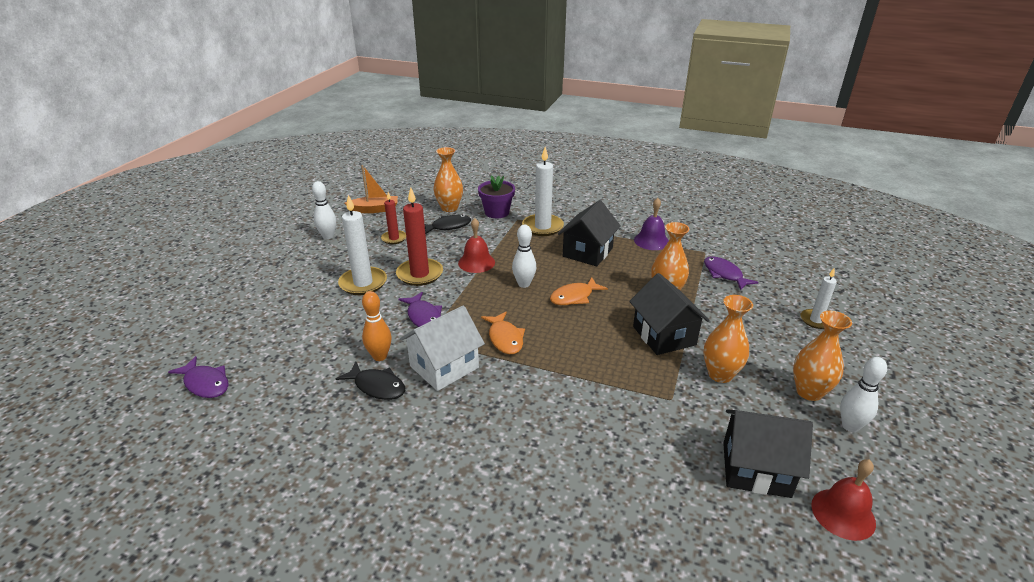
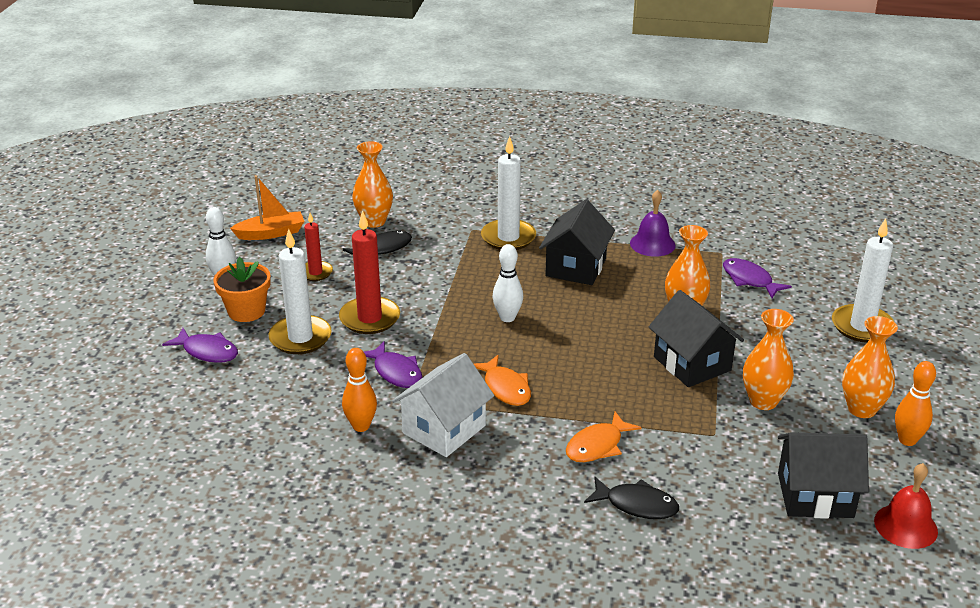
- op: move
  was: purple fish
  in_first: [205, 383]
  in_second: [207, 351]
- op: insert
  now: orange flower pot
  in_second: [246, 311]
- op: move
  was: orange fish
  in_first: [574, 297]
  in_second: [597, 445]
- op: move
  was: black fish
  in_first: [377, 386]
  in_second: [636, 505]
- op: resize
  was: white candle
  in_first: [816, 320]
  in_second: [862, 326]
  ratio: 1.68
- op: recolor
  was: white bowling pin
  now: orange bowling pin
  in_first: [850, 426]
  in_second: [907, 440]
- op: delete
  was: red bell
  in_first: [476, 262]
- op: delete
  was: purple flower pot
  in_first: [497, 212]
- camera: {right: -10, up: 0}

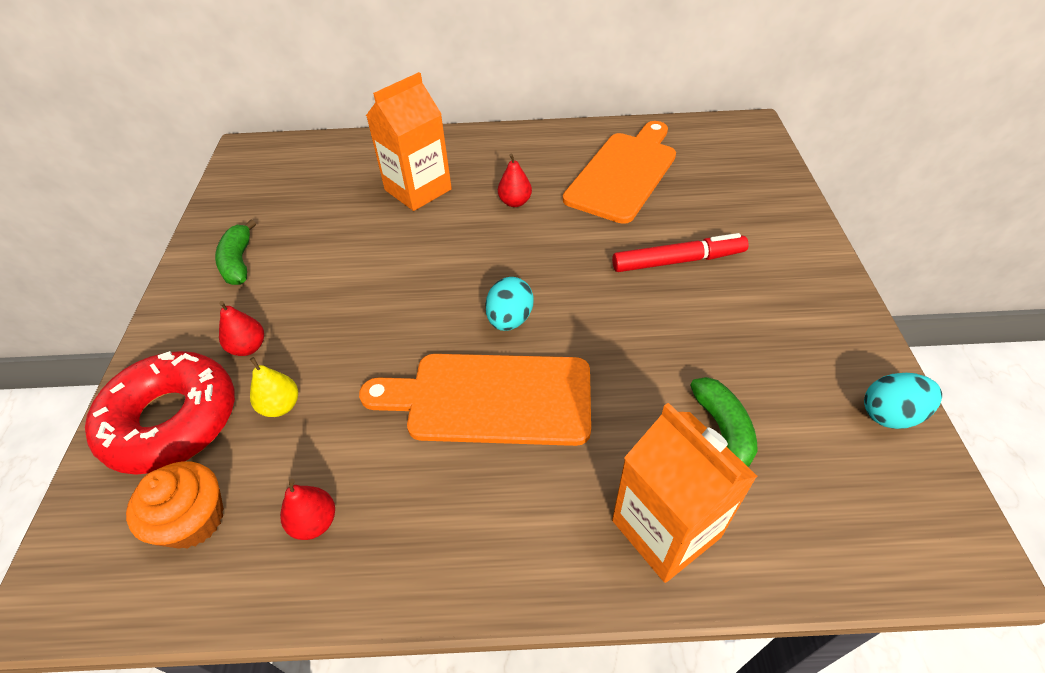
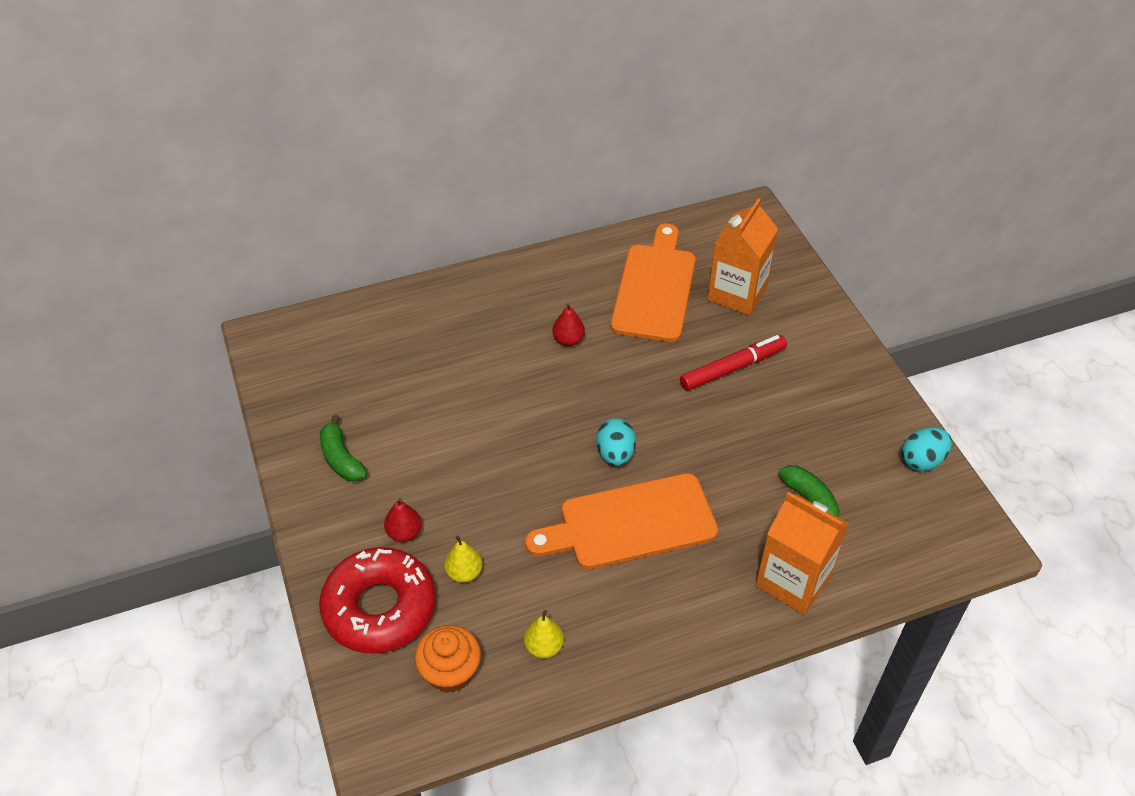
- op: recolor
  was: red pear
  now: yellow pear
  in_first: [314, 522]
  in_second: [544, 647]
- op: move
  was: orange carton
  in_first: [418, 190]
  in_second: [737, 293]
- camera: {right: -20, up: 0}

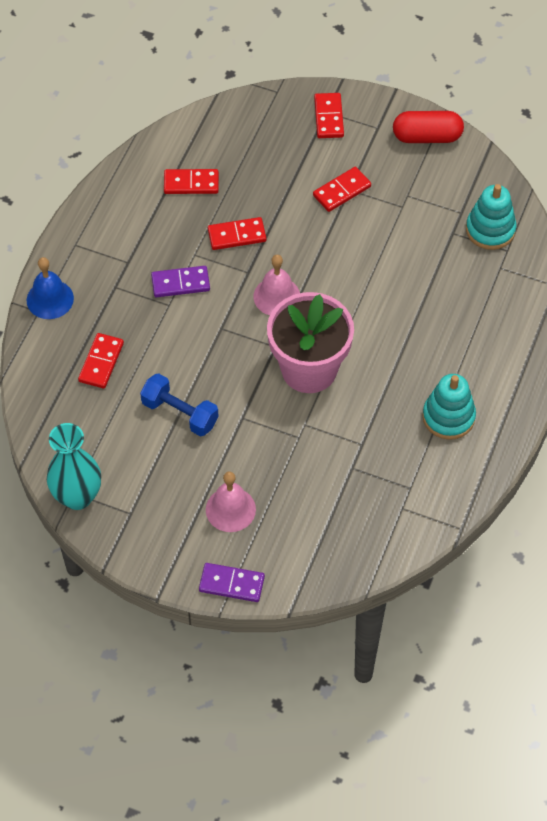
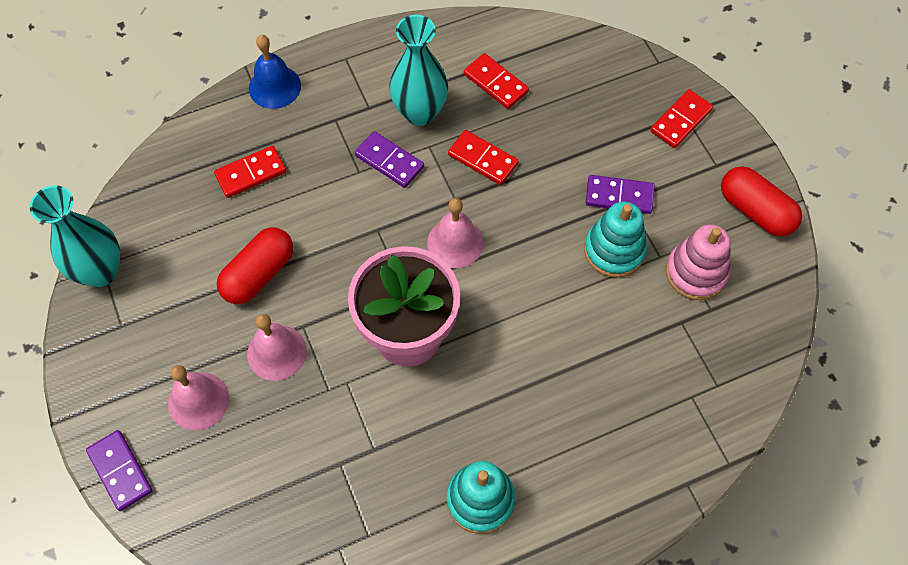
- op: replace
  was: blue dumbbell
  now: red capsule
  in_first: [180, 413]
  in_second: [259, 274]
- op: insert
  now: pink bell
  in_second: [277, 352]
- op: insert
  now: turquoise vase
  in_second: [420, 112]
- op: move
  was: turquoise stacking toy
  in_first: [490, 230]
  in_second: [614, 250]
- op: recolor
  was: red domino
  now: purple domino
  in_first: [342, 191]
  in_second: [619, 196]
- op: insert
  now: pink stacking toy
  in_second: [696, 273]
- camera: {right: 45, up: 5}

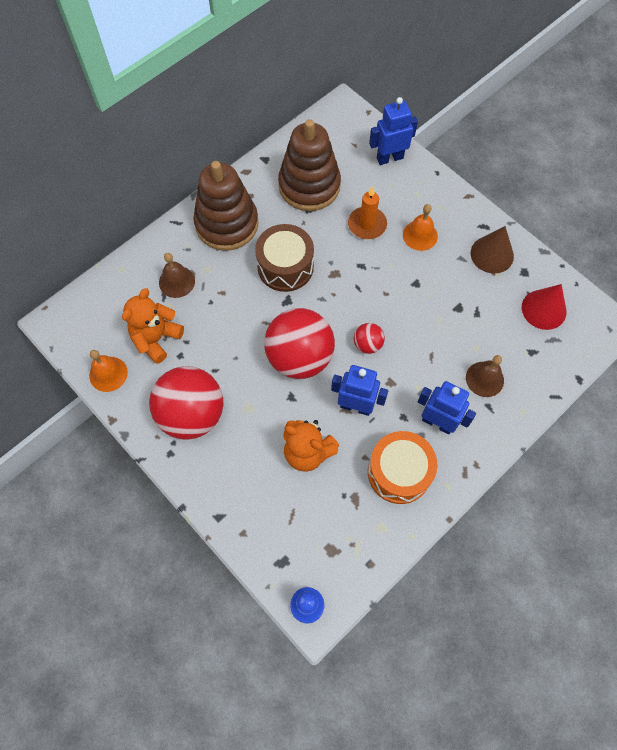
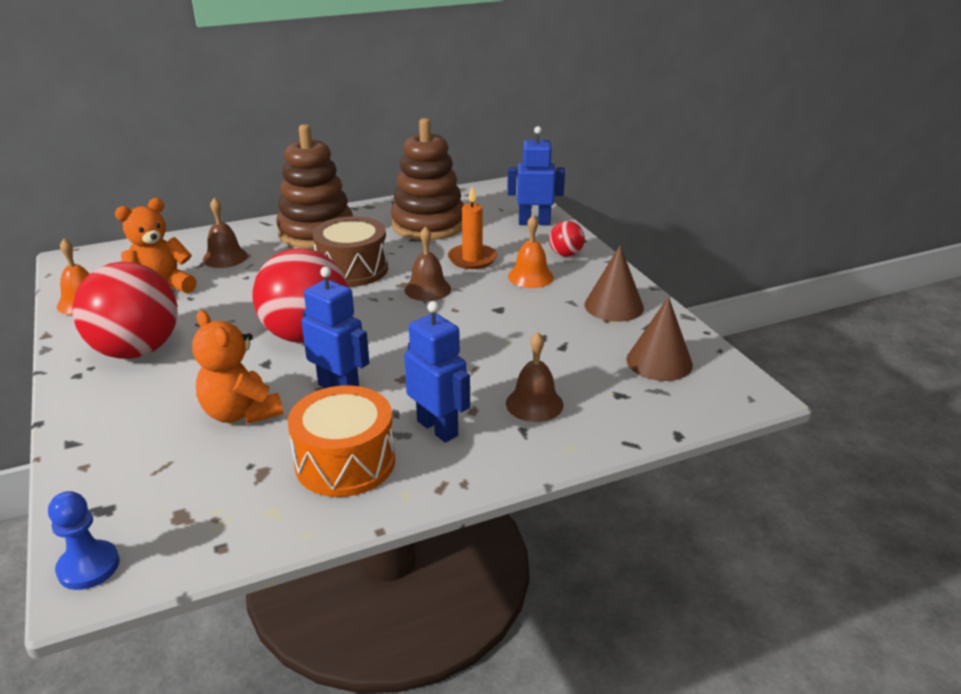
- op: insert
  now: brown bell
  in_second: [427, 289]
- op: move
  was: red ball
  in_first: [367, 344]
  in_second: [565, 254]
- op: recolor
  was: red cone
  now: brown cone
  in_first: [544, 309]
  in_second: [659, 362]
- camera: {right: 20, up: -35}

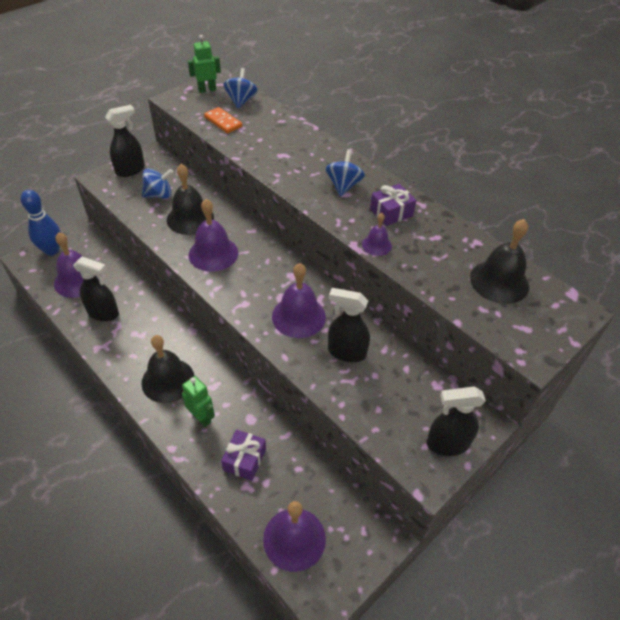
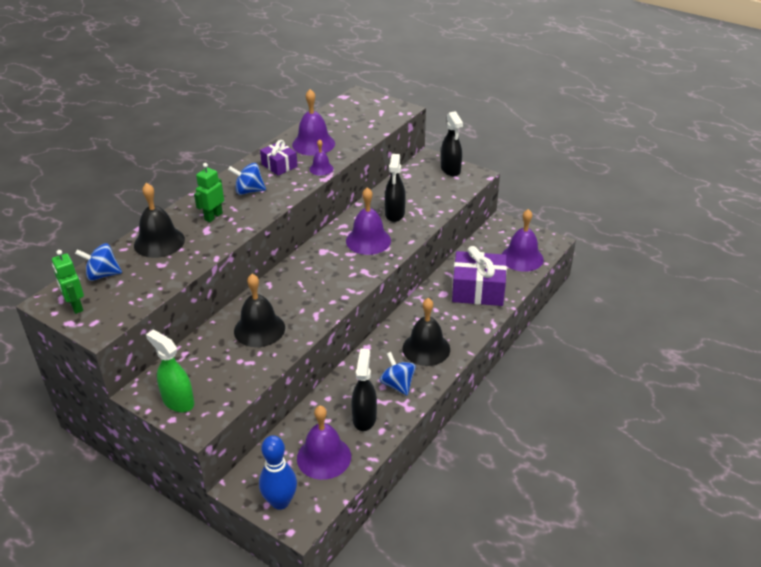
- op: move
  was: black bell
  in_first: [499, 281]
  in_second: [159, 242]
- op: recolor
  was: black spray bottle
  now: green spray bottle
  in_first: [130, 170]
  in_second: [178, 401]
- op: move
  was: green robot
  in_first: [201, 417]
  in_second: [213, 216]
- op: move
  was: purple bell
  in_first: [213, 253]
  in_second: [313, 144]
- op: move
  was: blue spinning top
  in_first: [159, 195]
  in_second: [397, 384]
- op: resize
  was: purple gift
  in_first: [244, 459]
  in_second: [478, 290]
  ratio: 1.79
- op: delete
  was: orange domino
  in_first: [223, 122]
- camera: {right: -100, up: -10}

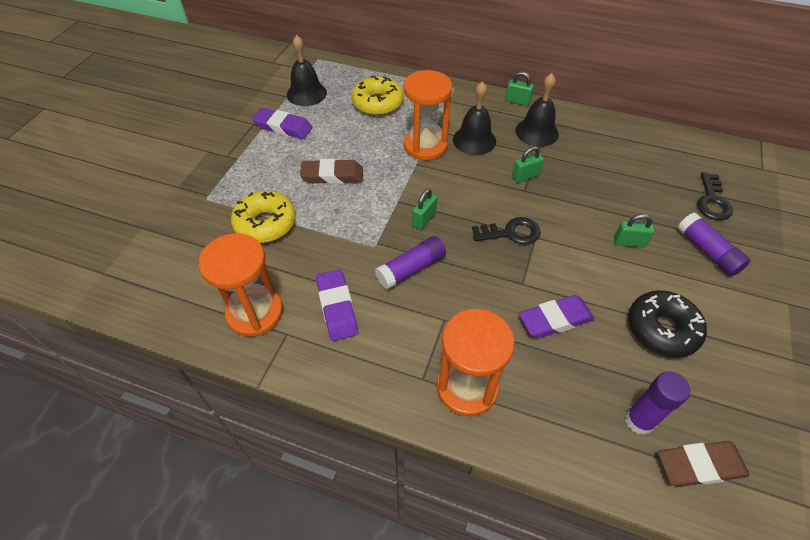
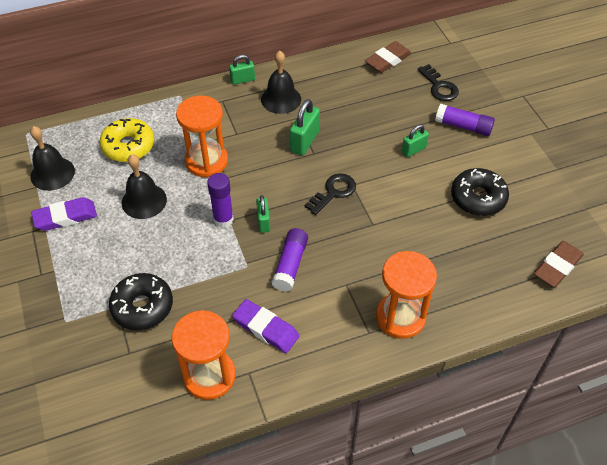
- op: recolor
  was: yellow donut
  now: black donut
  in_first: [265, 223]
  in_second: [142, 306]
- op: move
  was: black bell
  in_first: [474, 140]
  in_second: [144, 201]
- op: move
  was: purple glue stick
  in_first: [639, 421]
  in_second: [223, 219]
- op: resize
  was: green padlock
  in_first: [525, 176]
  in_second: [304, 141]
  ratio: 1.56
- op: move
  was: brown eraser
  in_first: [332, 175]
  in_second: [388, 60]
- op: delete
  was: purple eraser
  in_first: [555, 320]
- camera: {right: -40, up: 0}

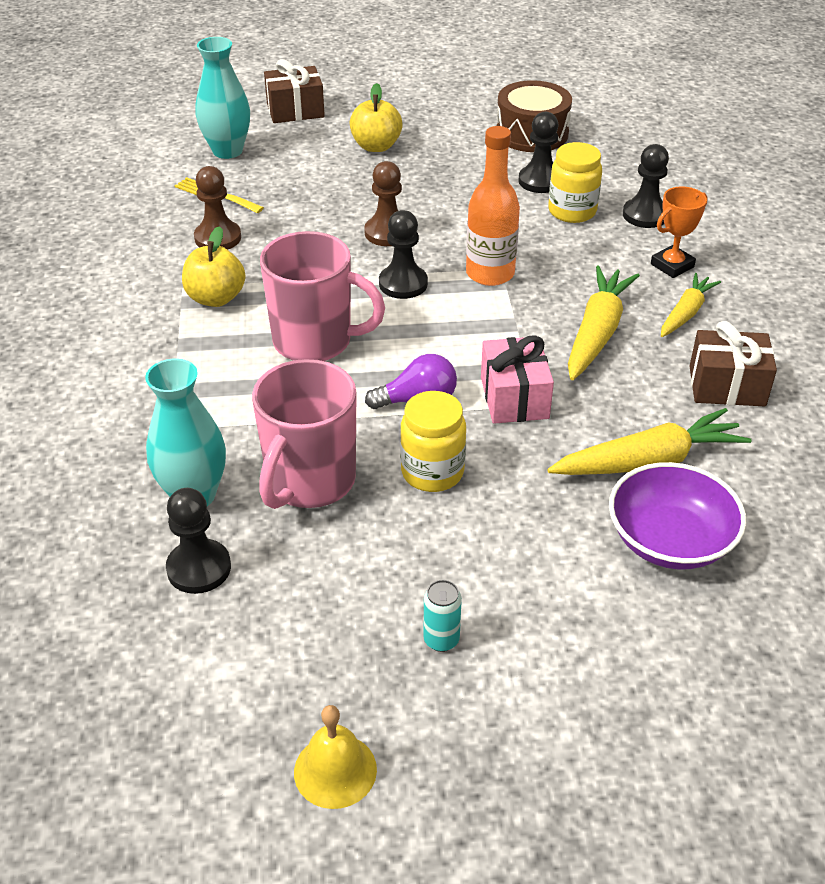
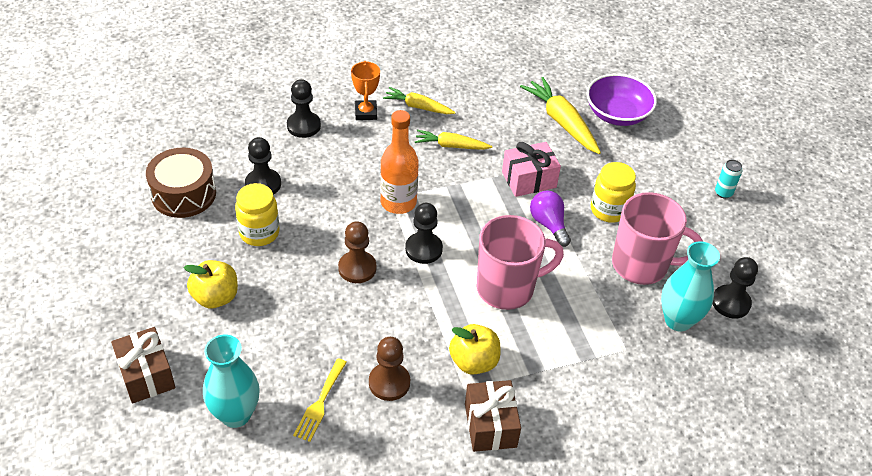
- op: move
  was: yellow jar
  in_first: [572, 211]
  in_second: [259, 233]
- op: rotate
  was: orange trophy
  in_first: [672, 265]
  in_second: [366, 113]
  clockwise: 45
- op: resize
  was: yellow carrot
  in_first: [597, 332]
  in_second: [451, 146]
  ratio: 0.63
- op: move
  was: brown gift
  in_first: [727, 386]
  in_second: [490, 425]
- op: rotate
  was: pink mug
  in_first: [315, 342]
  in_second: [507, 288]
  clockwise: 75
- op: delete
  was: yellow bell
  in_first: [335, 770]
- camera: {right: -105, up: 5}

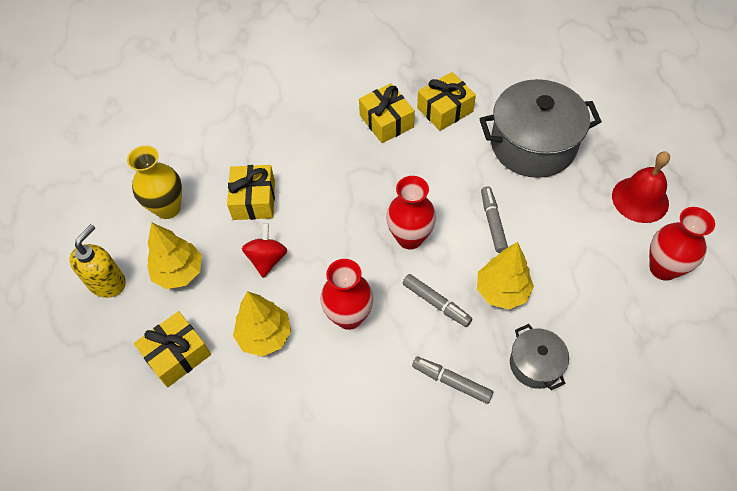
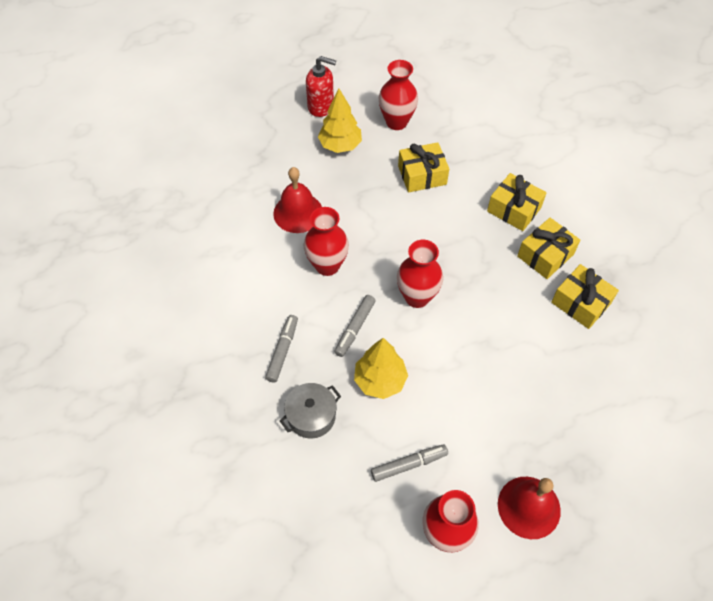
- op: replace
  was: yellow tree
  now: red bell
  in_first: [265, 336]
  in_second: [298, 212]
- op: recolor
  was: yellow soap dispenser
  now: red soap dispenser
  in_first: [107, 283]
  in_second: [321, 106]
- op: move
  was: grey marker
  in_first: [492, 222]
  in_second: [409, 464]
- op: recolor
  was: yellow vase
  now: red vase
  in_first: [168, 208]
  in_second: [396, 122]
- op: move
  was: yellow gift
  in_first: [177, 354]
  in_second: [514, 209]
- op: delete
  was: red spinning top
  in_first: [267, 259]
- op: delete
  was: grey pot
  in_first: [533, 145]
- camera: {right: 75, up: 0}

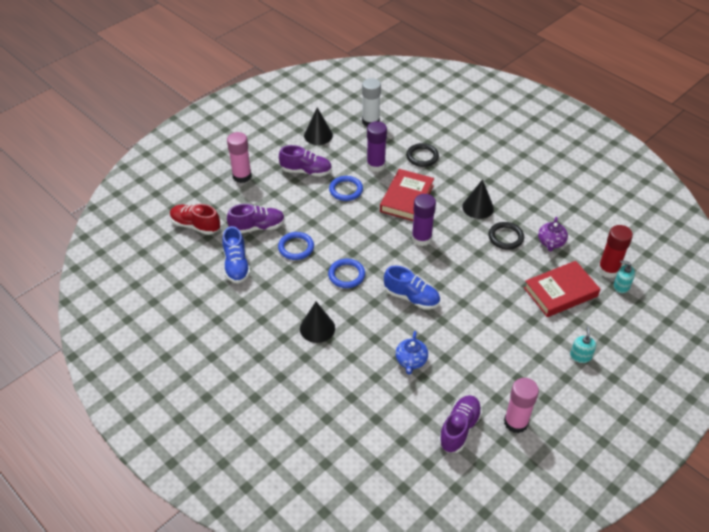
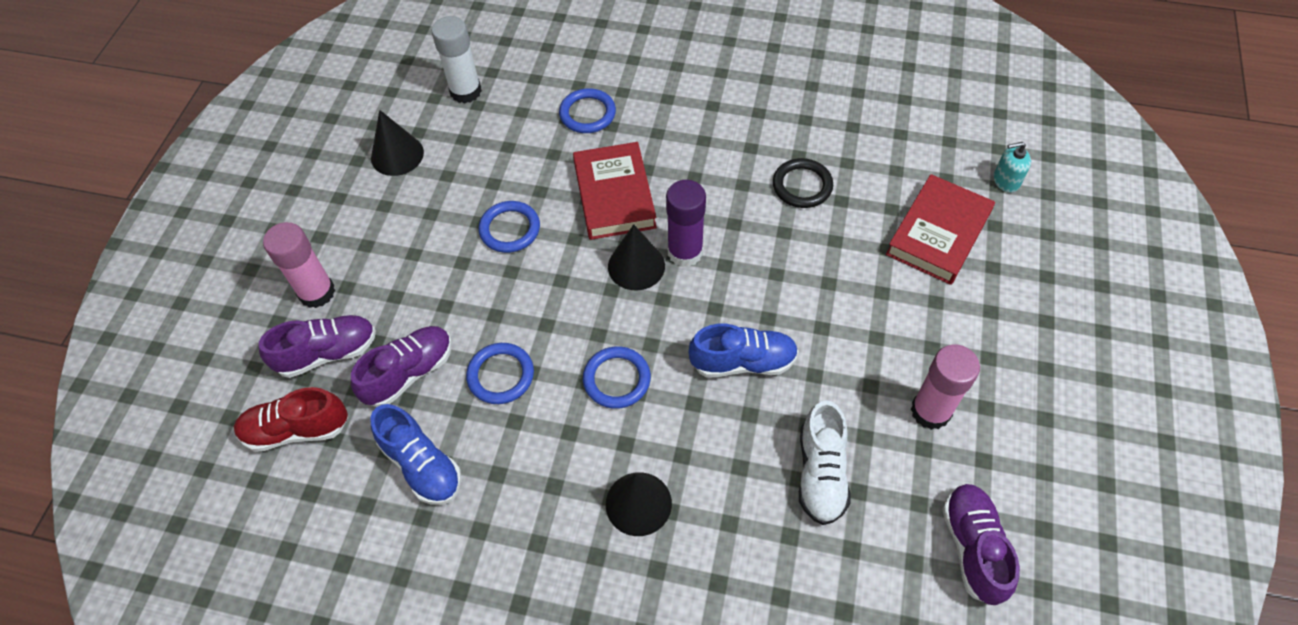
- op: move
  was: purple shoe
  in_first: [306, 171]
  in_second: [328, 353]
- op: recolor
  was: black ring
  now: blue ring
  in_first: [422, 157]
  in_second: [587, 114]
- op: move
  was: black cone
  in_first: [478, 207]
  in_second: [636, 266]
- op: replace
  was: blue teapot
  now: white shoe
  in_first: [411, 361]
  in_second: [821, 473]
- op: move
  was: pink glue stick
  in_first: [516, 422]
  in_second: [930, 411]
- op: delete
  was: purple glue stick
  in_first: [376, 165]
- op: delete
  was: purple teapot
  in_first: [550, 242]
- op: delete
  was: turquoise soap dispenser
  in_first: [580, 356]
- op: delete
  was: red glue stick
  in_first: [608, 270]
- camera: {right: -30, up: 10}

